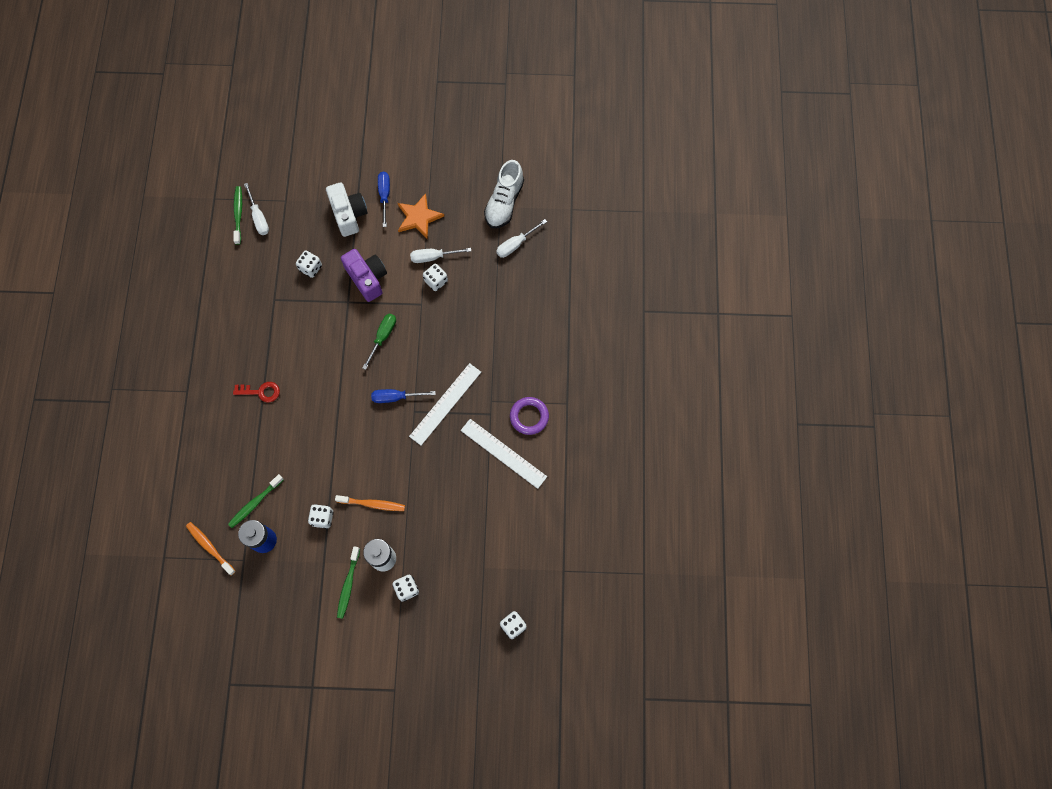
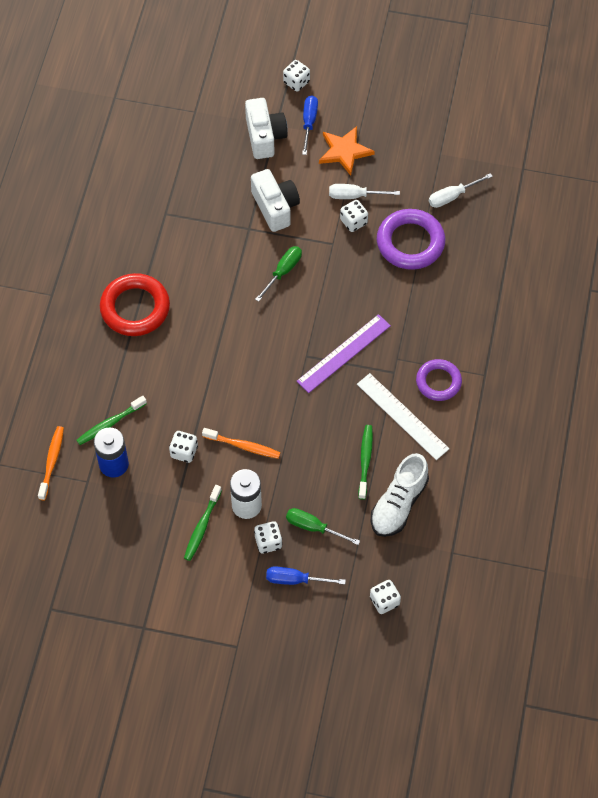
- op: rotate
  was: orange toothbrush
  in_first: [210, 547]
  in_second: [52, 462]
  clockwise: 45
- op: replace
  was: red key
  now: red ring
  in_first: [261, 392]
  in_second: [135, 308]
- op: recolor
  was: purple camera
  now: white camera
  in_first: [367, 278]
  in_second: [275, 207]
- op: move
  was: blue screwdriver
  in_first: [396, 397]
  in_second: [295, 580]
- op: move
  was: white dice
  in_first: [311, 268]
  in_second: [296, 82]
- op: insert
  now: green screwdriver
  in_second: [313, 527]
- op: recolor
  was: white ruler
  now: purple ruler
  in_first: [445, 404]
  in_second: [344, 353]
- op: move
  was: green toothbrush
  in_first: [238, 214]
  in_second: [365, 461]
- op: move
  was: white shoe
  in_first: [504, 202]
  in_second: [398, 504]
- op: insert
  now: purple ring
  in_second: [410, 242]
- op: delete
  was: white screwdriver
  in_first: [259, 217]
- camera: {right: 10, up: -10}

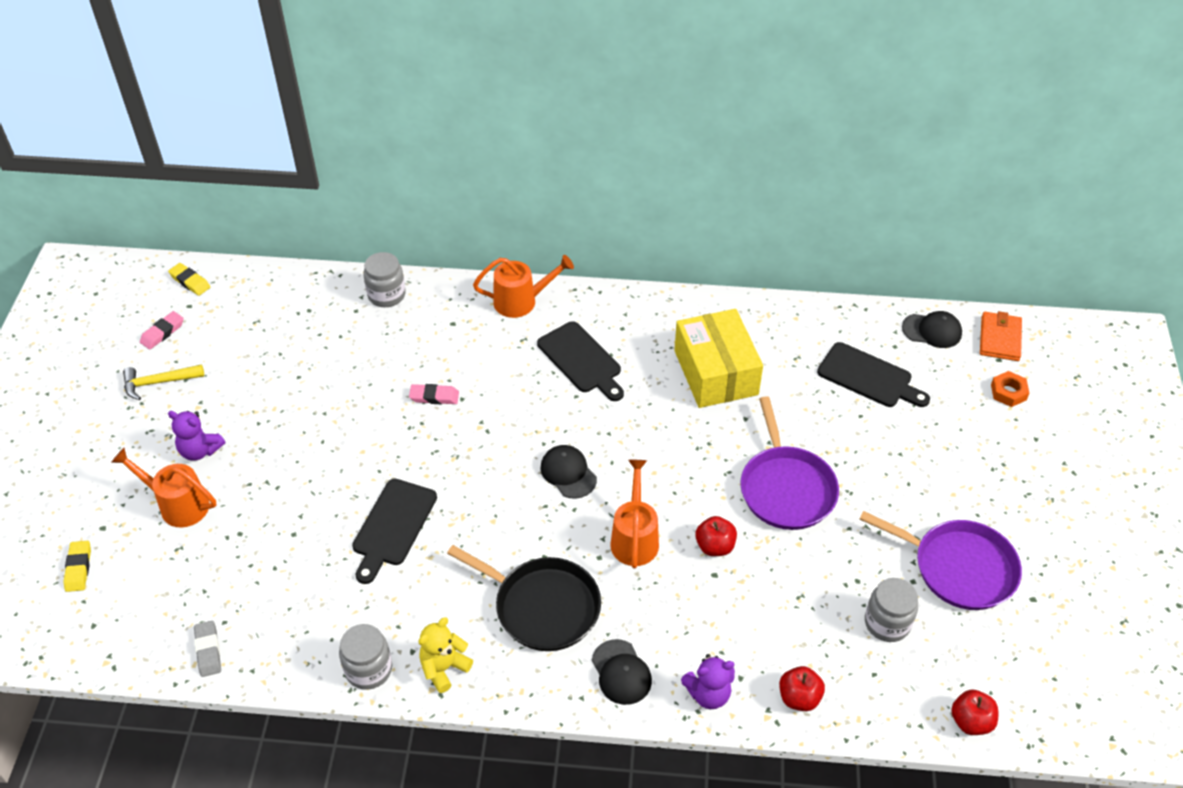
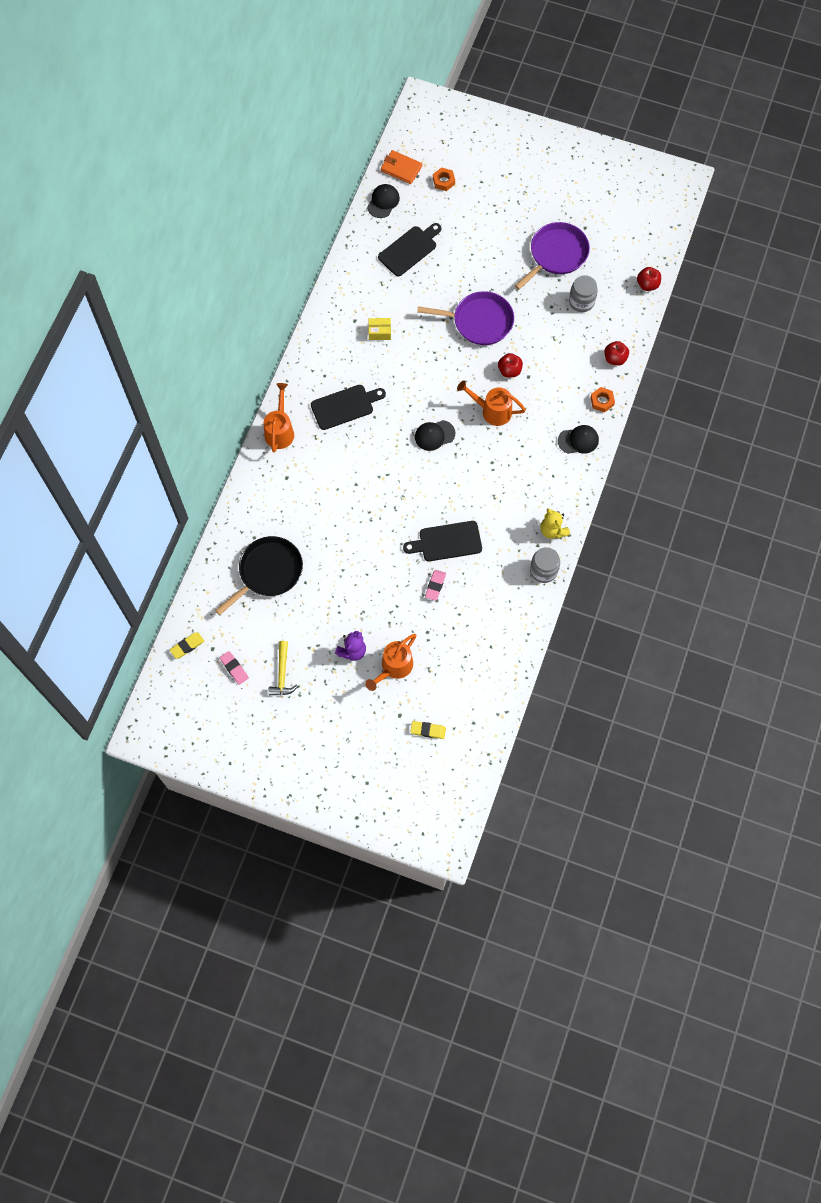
- op: move
  was: black pan
  in_first: [542, 606]
  in_second: [268, 572]
- op: resize
  was: yellow box
  in_first: [715, 372]
  in_second: [379, 332]
  ratio: 0.42
- op: rotate
  was: black cutting board
  in_first: [393, 526]
  in_second: [447, 542]
  clockwise: 135
- op: move
  was: pink eraser
  in_first: [434, 397]
  in_second: [435, 586]
- op: replace
  was: purple teddy bear
  now: orange nut
  in_first: [708, 694]
  in_second: [602, 401]
- op: delete
  was: grey eraser
  in_first: [208, 651]
- op: delete
  was: grey jar
  in_first: [386, 295]
- camera: {right: -75, up: 20}

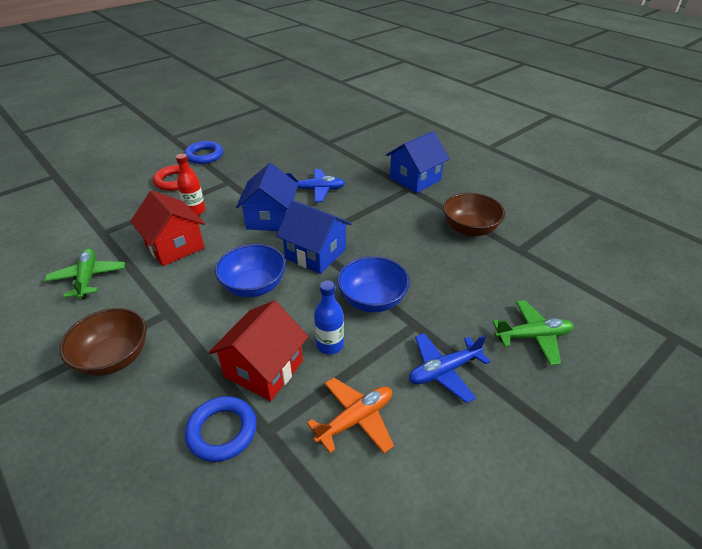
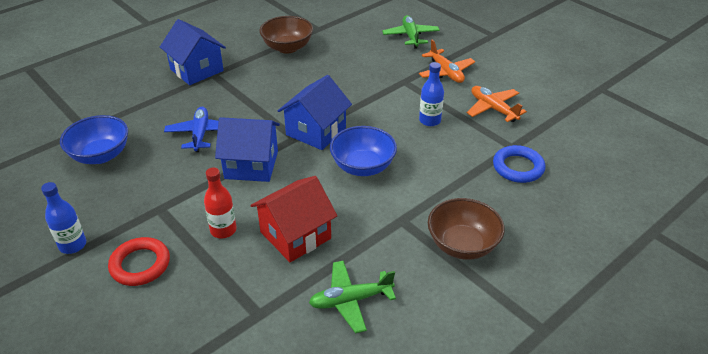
- op: replace
  was: blue ring
  now: blue bottle
  in_first: [204, 155]
  in_second: [73, 245]
- op: move
  was: blue bowl
  in_first: [372, 300]
  in_second: [101, 155]
- op: recolor
  was: blue plane
  now: orange plane
  in_first: [444, 371]
  in_second: [446, 72]
- op: delete
  was: red house
  in_first: [264, 369]
- camera: {right: -90, up: 0}

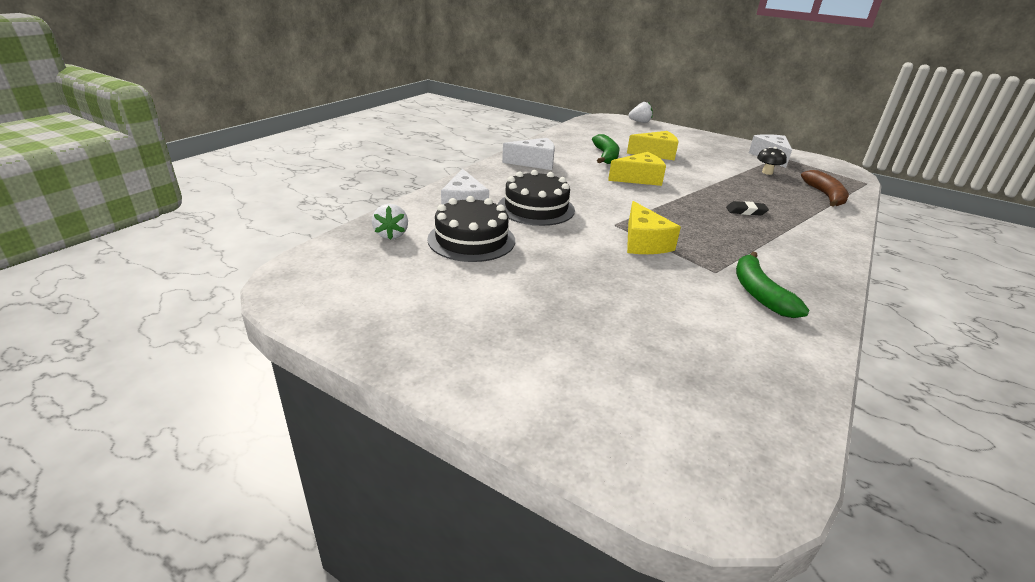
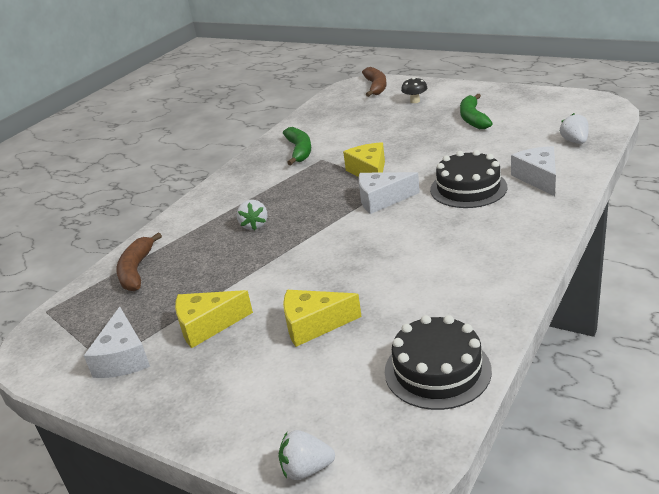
- op: move
  was: yellow cheese
  in_first: [639, 179]
  in_second: [207, 326]
- op: replace
  was: black eraser
  now: white strawberry
  in_first: [746, 211]
  in_second: [254, 225]
- op: move
  was: white cheese
  in_first: [534, 163]
  in_second: [382, 200]
- op: insert
  now: brown banana
  in_second: [376, 87]
- op: move
  was: black cake
  in_first: [471, 240]
  in_second: [437, 370]
- op: move
  was: black mushroom
  in_first: [767, 172]
  in_second: [415, 101]
- op: move
  was: green banana
  in_first: [606, 156]
  in_second: [473, 118]
- camera: {right: -175, up: 0}

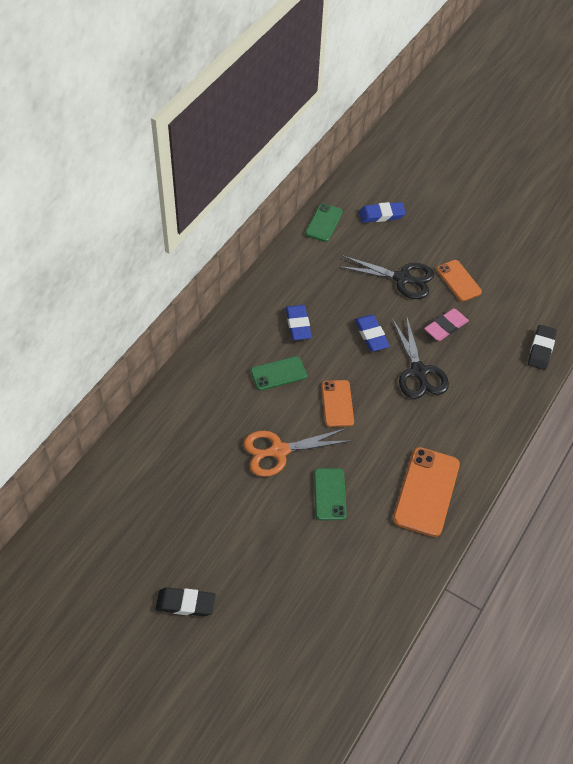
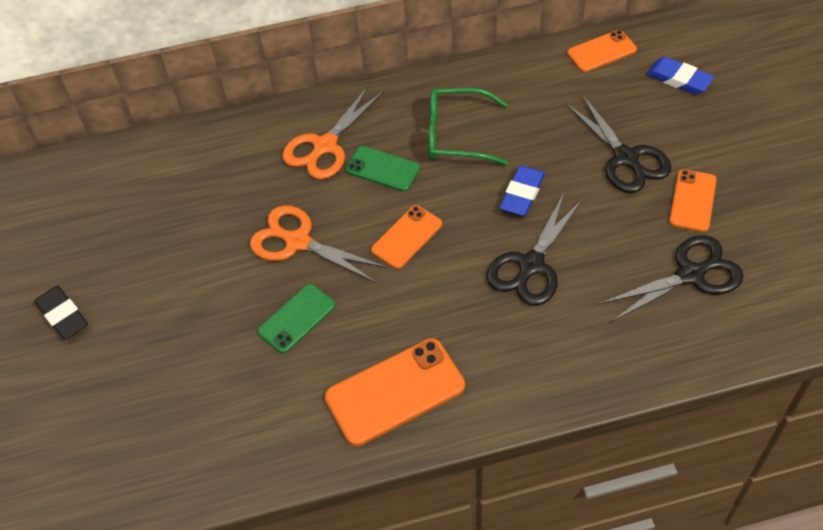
- op: insert
  now: orange scissors
  in_second: [325, 146]
- op: replace
  was: blue eraser
  now: green glasses
  in_first: [298, 324]
  in_second: [457, 135]
- op: recolor
  was: green phone
  now: orange phone
  in_first: [323, 223]
  in_second: [601, 51]
- op: insert
  now: black scissors
  in_second: [690, 275]
- op: delete
  was: pink eraser
  in_first: [445, 327]
- op: delete
  was: black eraser
  in_first: [541, 349]
- camera: {right: 50, up: 0}

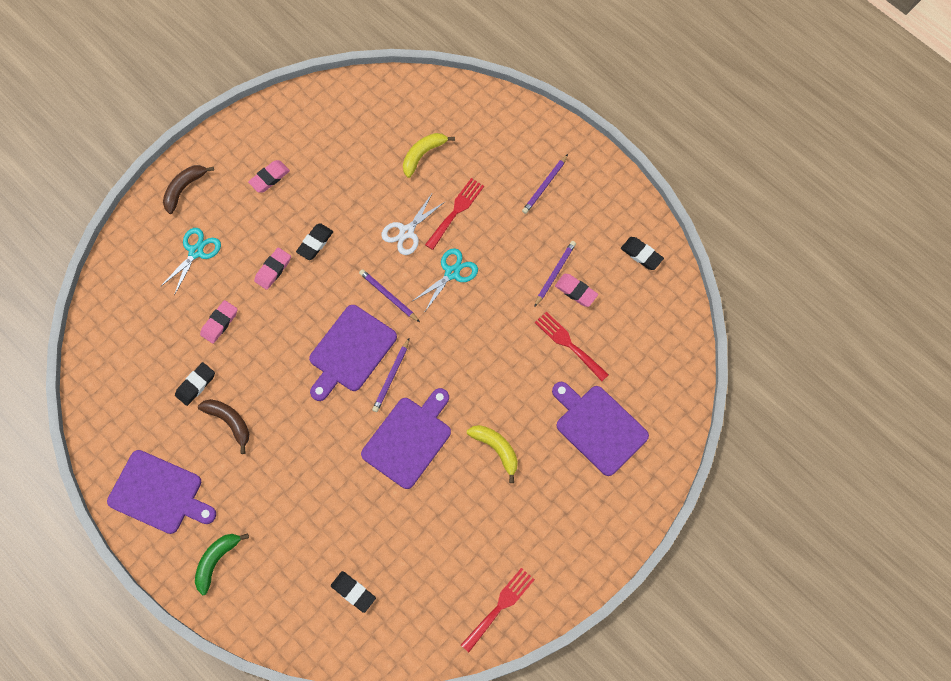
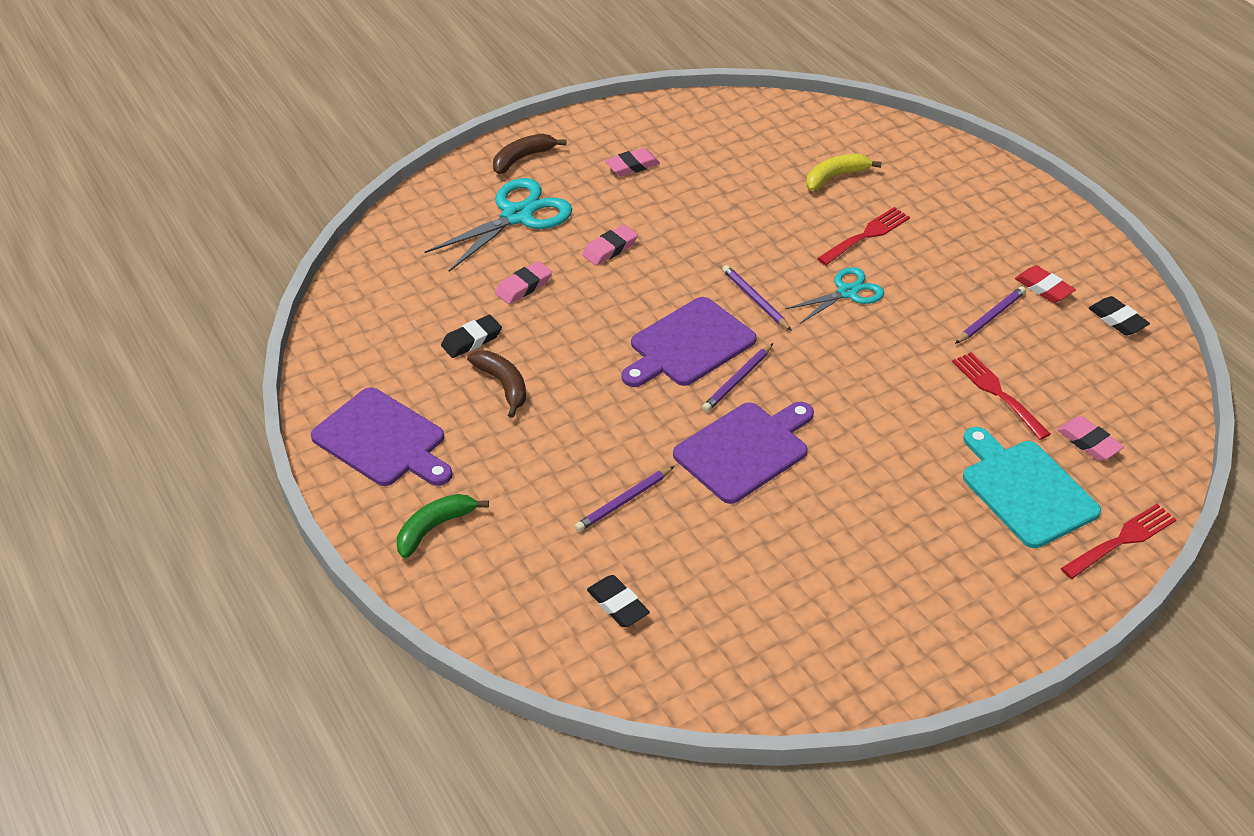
- op: resize
  was: turquoise scissors
  in_first: [196, 252]
  in_second: [517, 216]
  ratio: 1.61
- op: move
  was: purple pencil
  in_first: [545, 185]
  in_second: [624, 501]
- op: recolor
  was: purple cutting board
  now: turquoise cutting board
  in_first: [598, 427]
  in_second: [1026, 490]
- op: insert
  now: red eraser
  in_second: [1043, 288]
- op: move
  was: pink eraser
  in_first: [576, 291]
  in_second: [1088, 442]
- op: move
  was: red fork
  in_first: [500, 606]
  in_second: [1122, 540]
- op: delete
  was: black eraser
  in_first: [315, 243]
- op: delete
  was: white scissors
  in_first: [407, 232]
- op: delete
  was: yellow banana
  in_first: [496, 449]
- camera: {right: 15, up: -25}

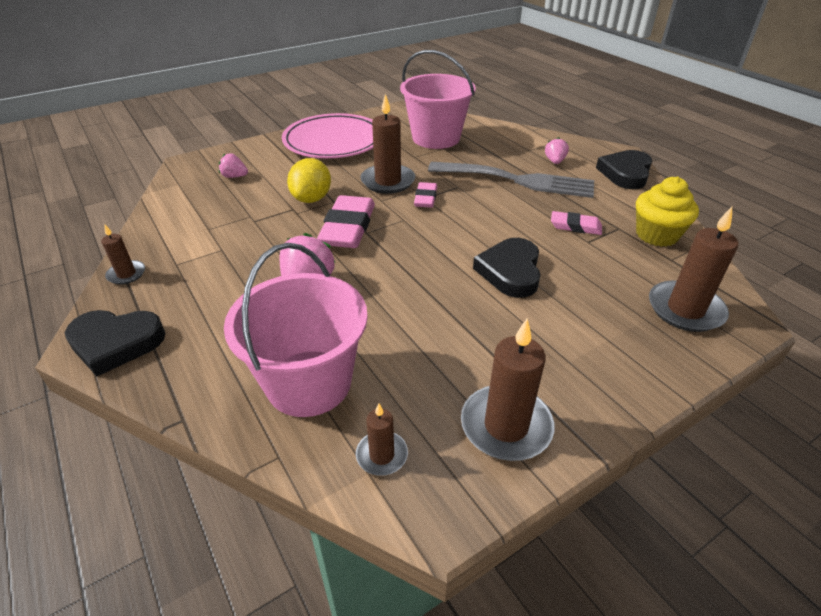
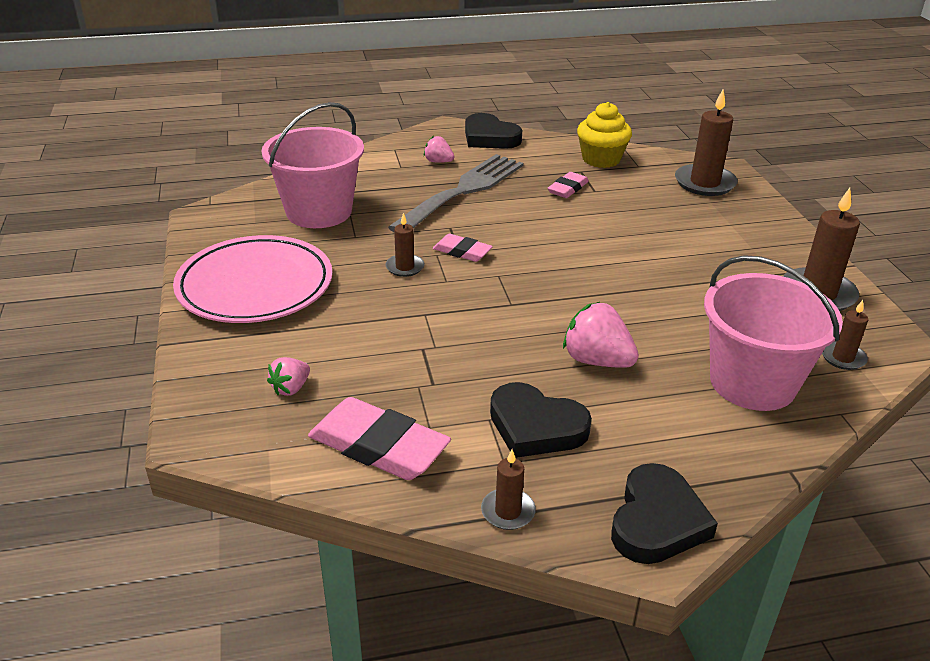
- op: move
  was: pink eraser
  in_first: [348, 227]
  in_second: [378, 446]
- op: resize
  was: brown candle
  in_first: [388, 181]
  in_second: [405, 267]
  ratio: 0.54
- op: move
  was: black heart
  in_first: [510, 271]
  in_second: [536, 426]
- op: delete
  was: yellow lemon
  in_first: [312, 199]
- camera: {right: -70, up: -5}

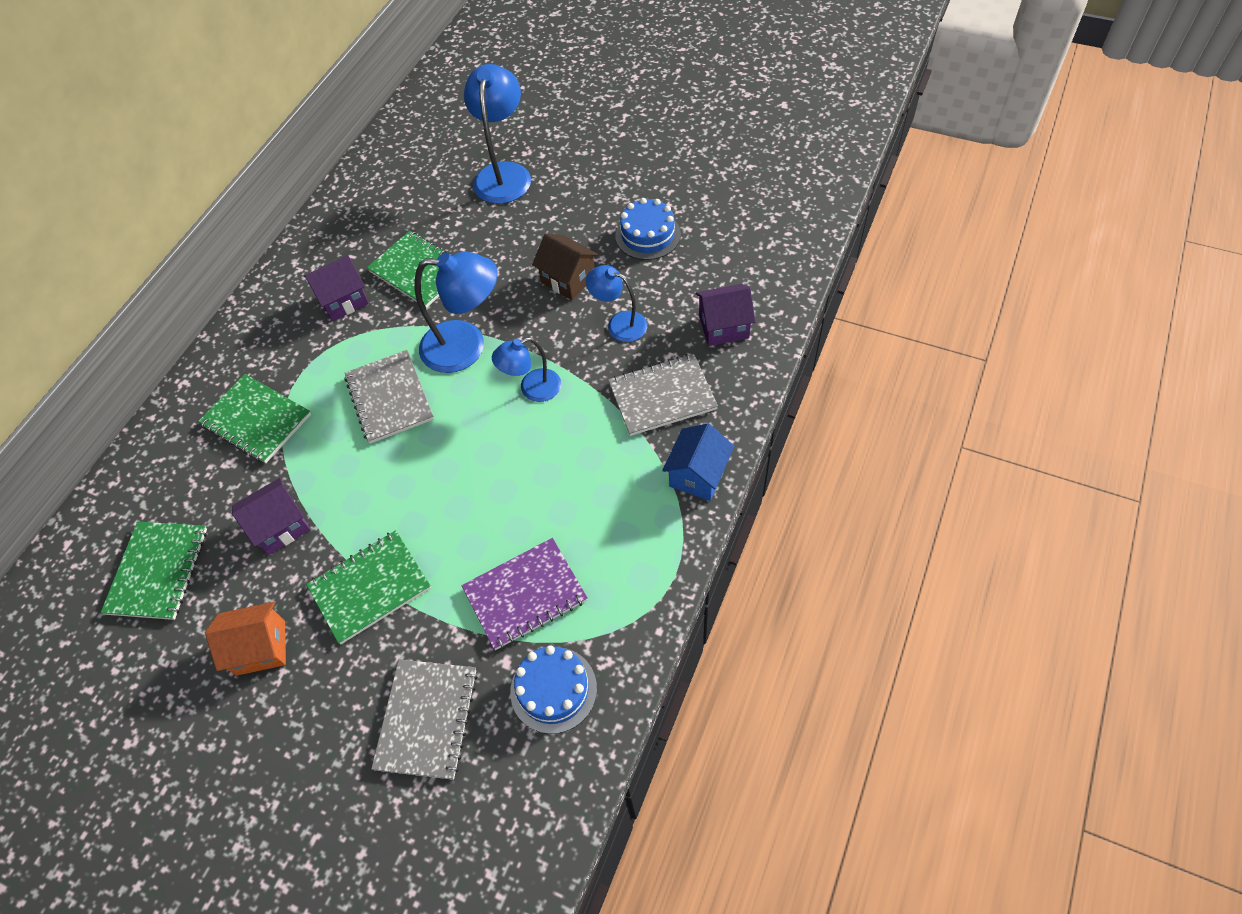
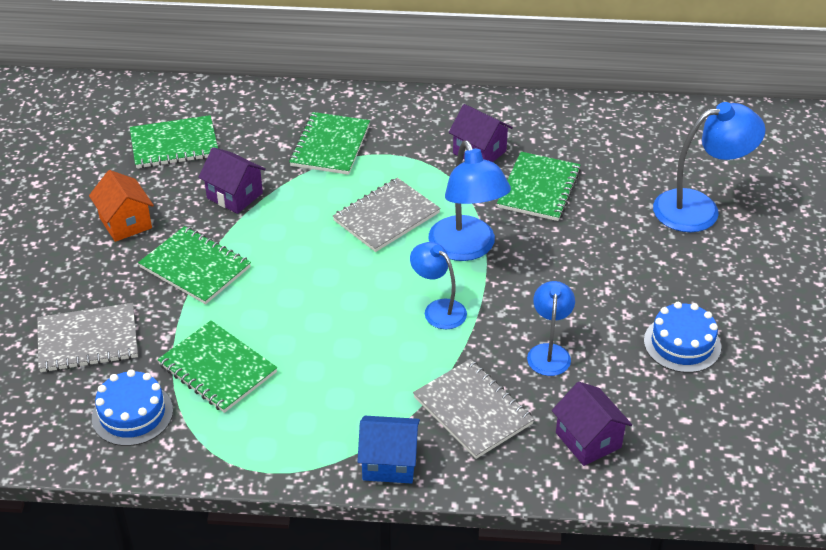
- op: recolor
  was: purple notebook
  now: green notebook
  in_first: [525, 595]
  in_second: [217, 368]
- op: delete
  was: brown house
  in_first: [568, 279]
- camera: {right: 65, up: -15}

